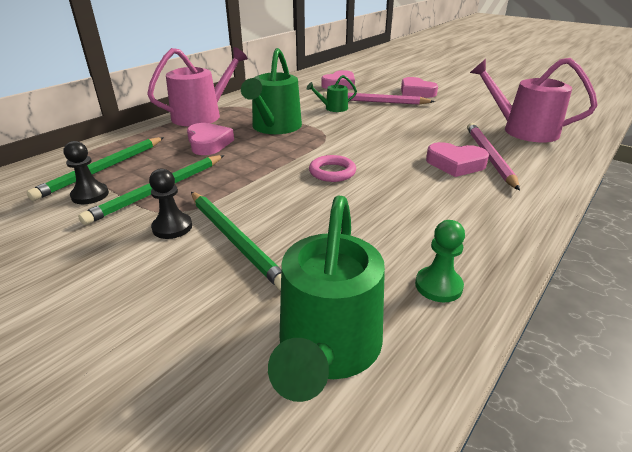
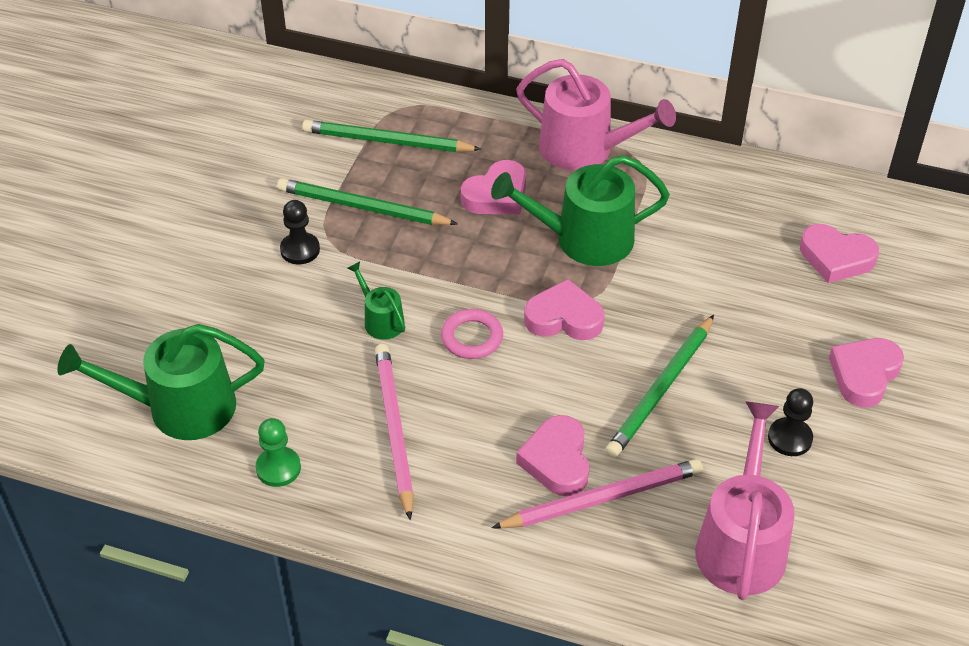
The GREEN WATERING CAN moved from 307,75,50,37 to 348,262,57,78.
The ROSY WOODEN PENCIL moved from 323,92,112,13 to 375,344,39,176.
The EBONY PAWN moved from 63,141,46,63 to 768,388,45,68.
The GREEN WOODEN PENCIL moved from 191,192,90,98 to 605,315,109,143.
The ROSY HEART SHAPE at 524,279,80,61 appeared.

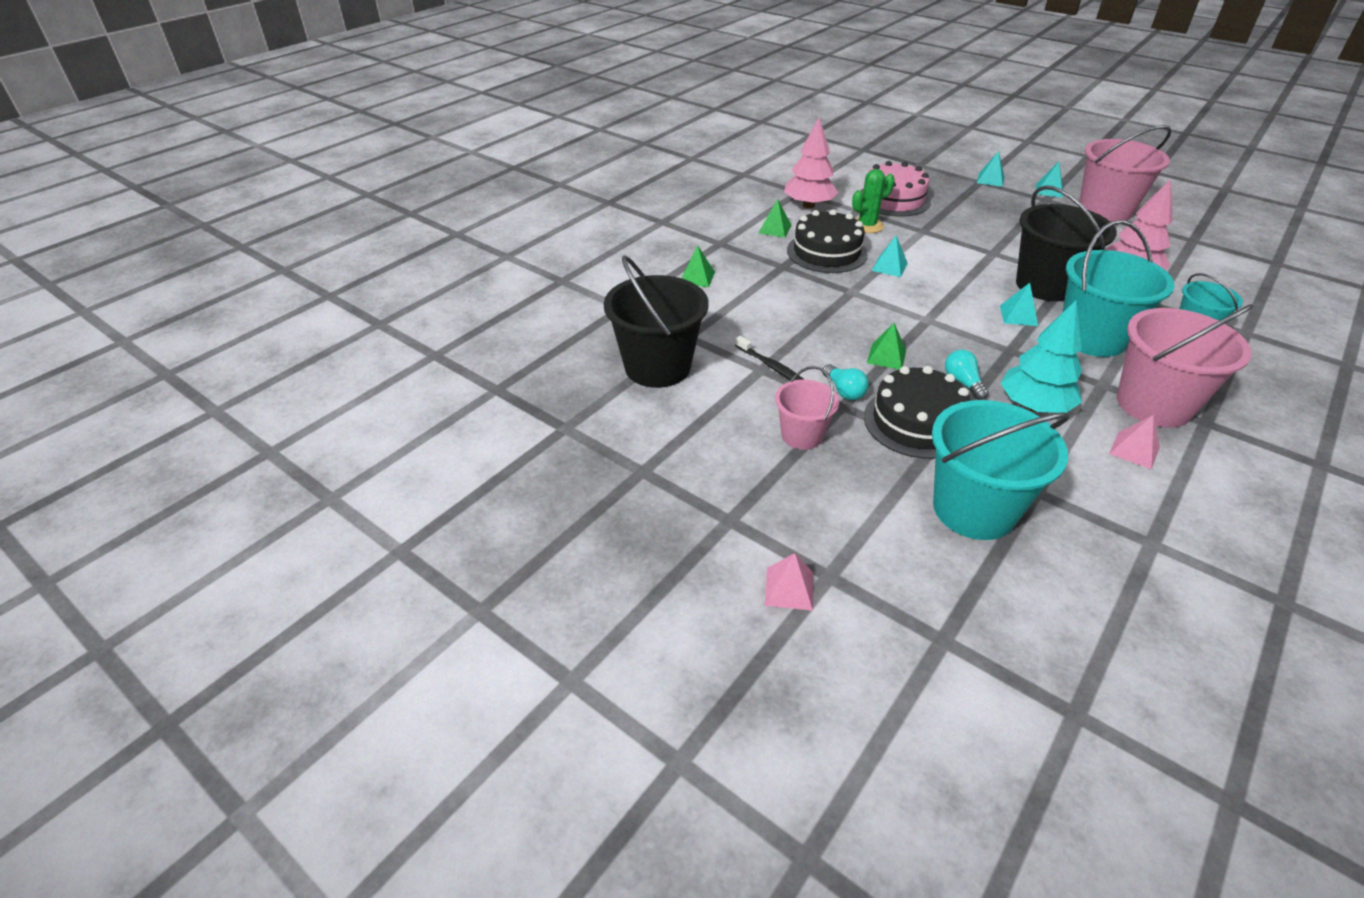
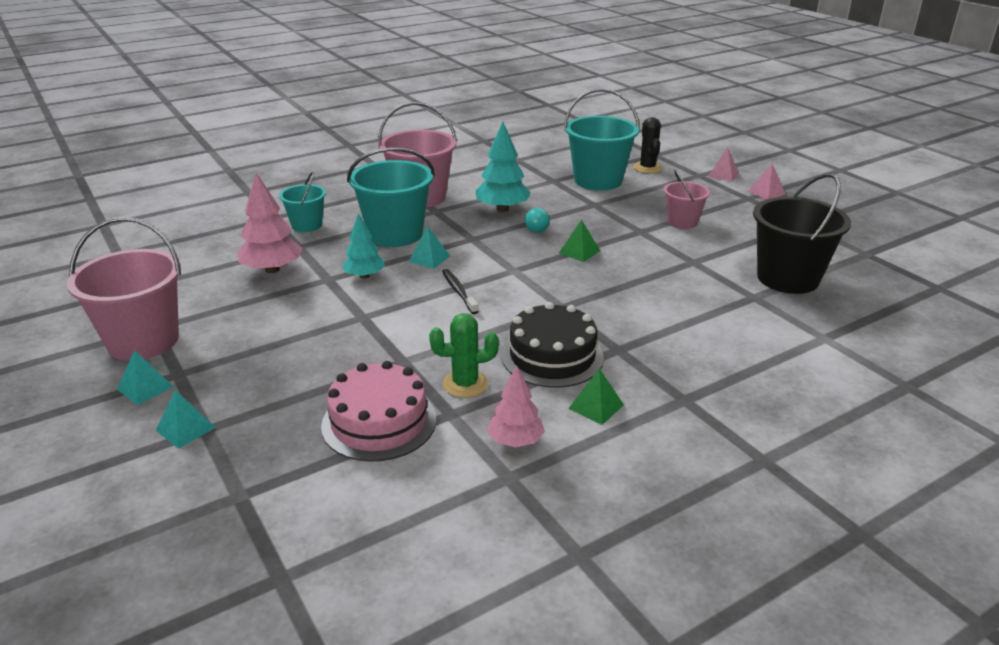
The ROSY FIR TREE at 784,117,54,91 changed to 0.66 times the size.
The EBONY PAIL at 1016,185,101,116 was replaced by the TEAL FIR TREE at 342,213,43,66.
The TEAL PYRAMID at 871,236,37,41 disappeared.
The GREEN PYRAMID at 682,246,33,41 disappeared.
The EBONY TOOTHBRUSH moved from 735,336,70,44 to 442,269,37,45.
The TEAL LIGHT BULB at 823,364,46,36 disappeared.
The EBONY LAYER CAKE at 864,366,107,93 disappeared.
The ROSY PYRAMID moved from 1109,415,51,55 to 748,164,37,35.
The EBONY PRICKLY PLANT at 633,117,30,57 appeared.

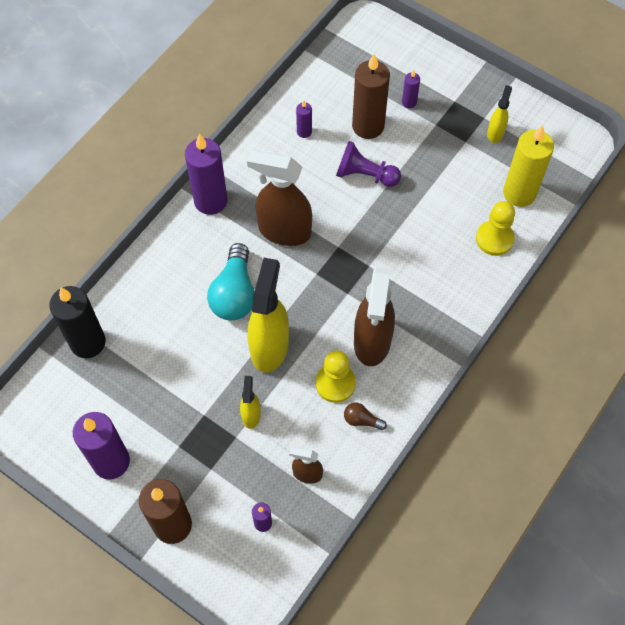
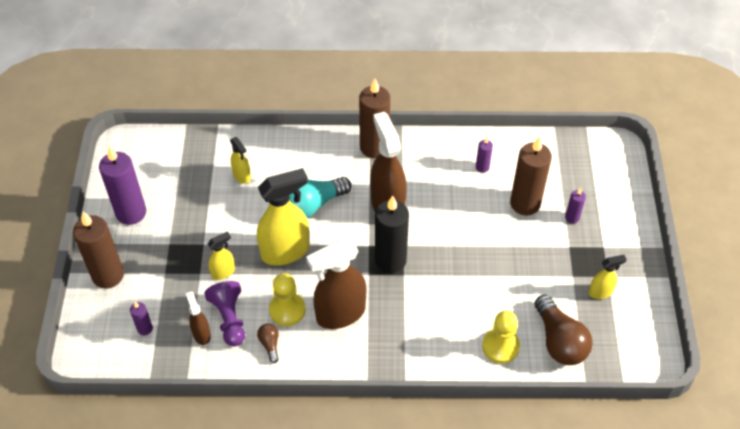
The YELLOW CANDLE at 503,125,51,82 was replaced by the RUSSET LIGHT BULB at 534,295,59,70.
The PURPLE CANDLE at 185,134,42,81 became the RUSSET CANDLE at 359,78,31,80.
The PURPLE PAWN moved from 336,141,65,46 to 204,281,41,65.
The EBONY CANDLE moved from 49,286,56,72 to 375,195,34,78.
The YELLOW SPRAY BOTTLE at 230,137,21,47 appeared.

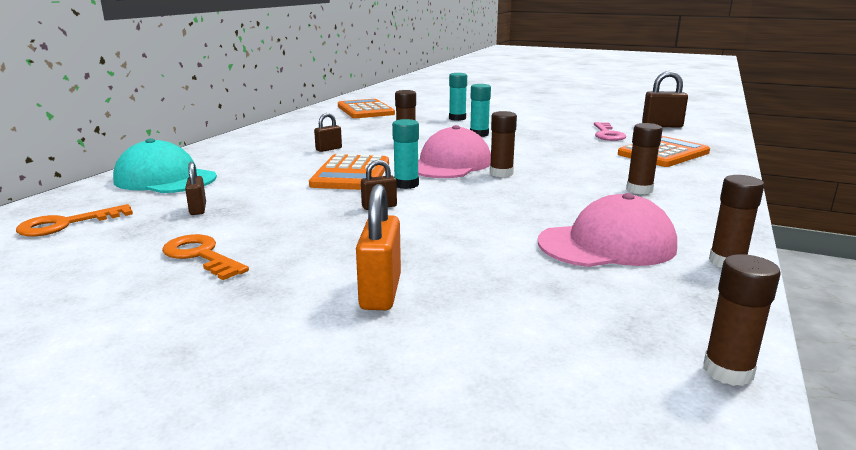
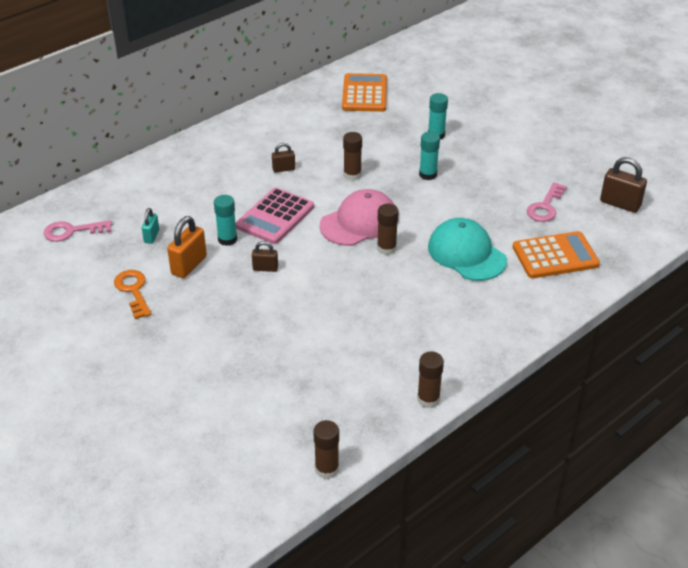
The TEAL GLUE moved from 392,119,27,70 to 214,195,23,51.
The RUSSET GLUE at 626,123,37,71 disappeared.
The TEAL BASEBALL CAP moved from 113,138,104,55 to 428,218,79,63.
The ORANGE ADDING MACHINE at 309,154,80,36 became the ROSY ADDING MACHINE at 236,187,78,57.
The RUSSET LOCK at 185,162,21,53 became the TEAL LOCK at 142,208,17,36.
The ORANGE LOCK moved from 356,184,45,126 to 167,216,40,62.
The ROSY BASEBALL CAP at 538,193,139,74 disappeared.
The ORANGE DOOR KEY at 16,204,117,33 became the ROSY DOOR KEY at 44,220,68,22.

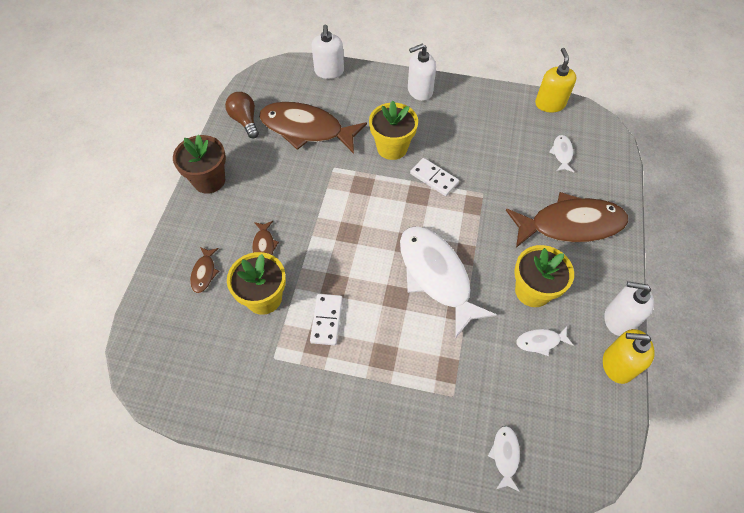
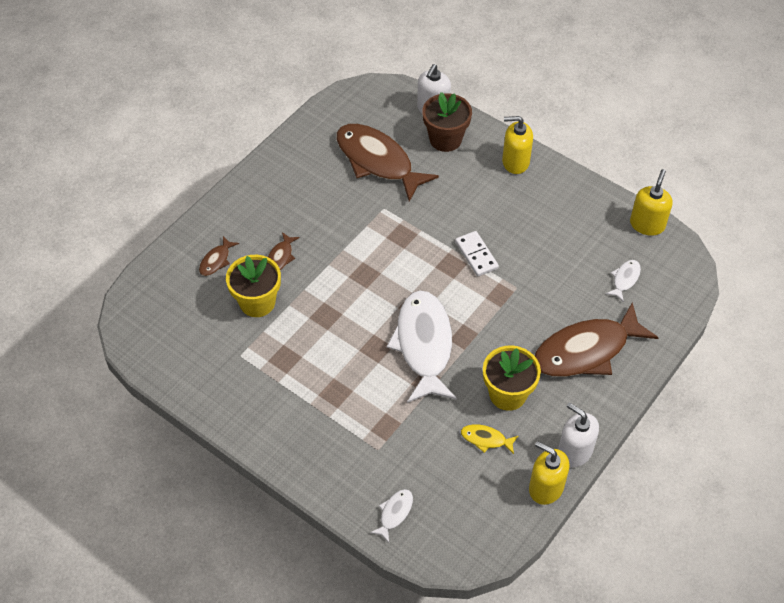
The SNOW-WHITE PUMP BOTTLE at 408,44,28,57 became the YELLOW PUMP BOTTLE at 502,116,31,58.
The RUSSET LIGHT BULB at 225,92,34,46 disappeared.
The YELLOW FLOWER POT at 369,100,49,60 disappeared.
The RUSSET FLOWER POT moved from 173,135,53,59 to 422,92,50,60.
The RUSSET TOY FISH at 506,192,122,56 turned 135 degrees clockwise.
The SNOW-WHITE DOMINO PIECE at 310,294,33,52 disappeared.
The SNOW-WHITE TOY FISH at 516,327,58,29 became the YELLOW TOY FISH at 461,424,57,30.

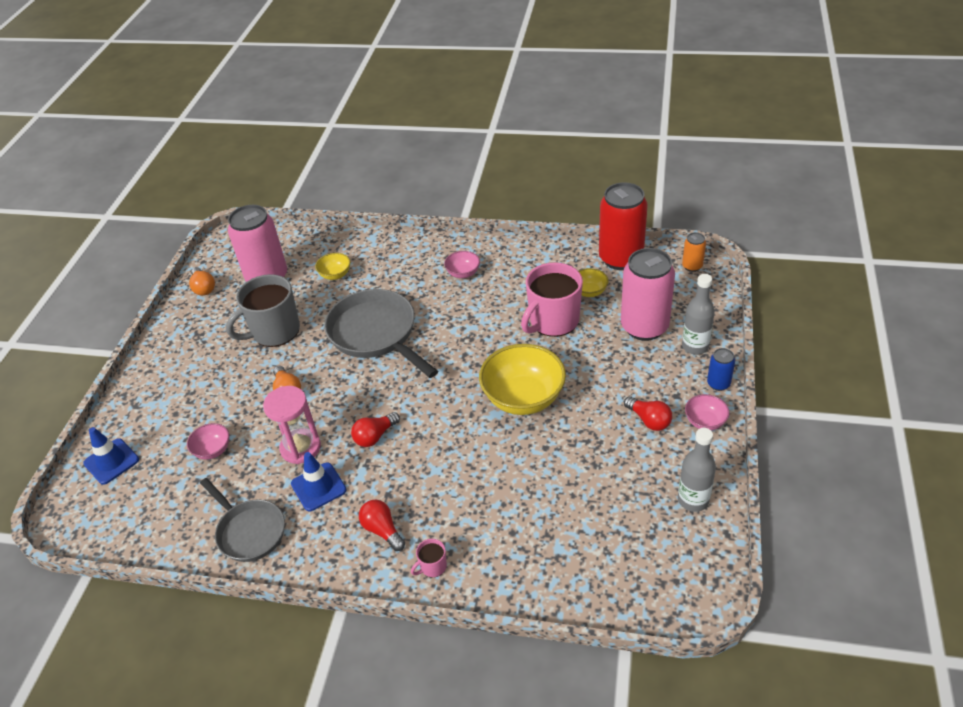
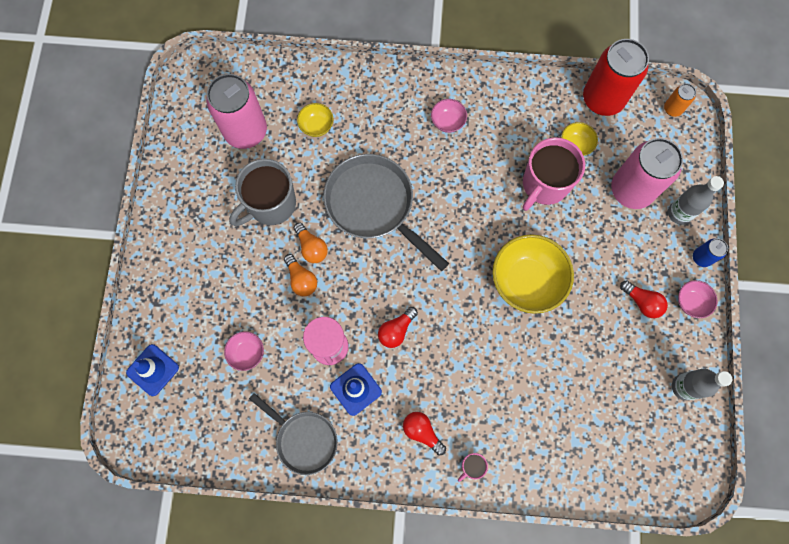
The ORANGE LIGHT BULB moved from 189,267,26,29 to 294,223,34,40.

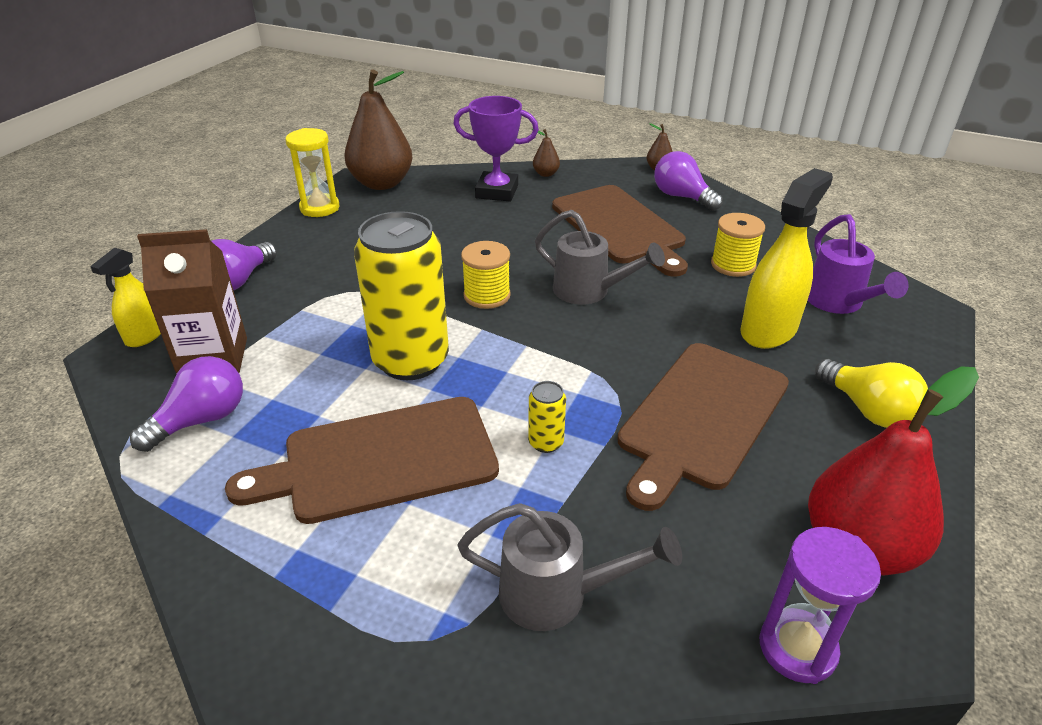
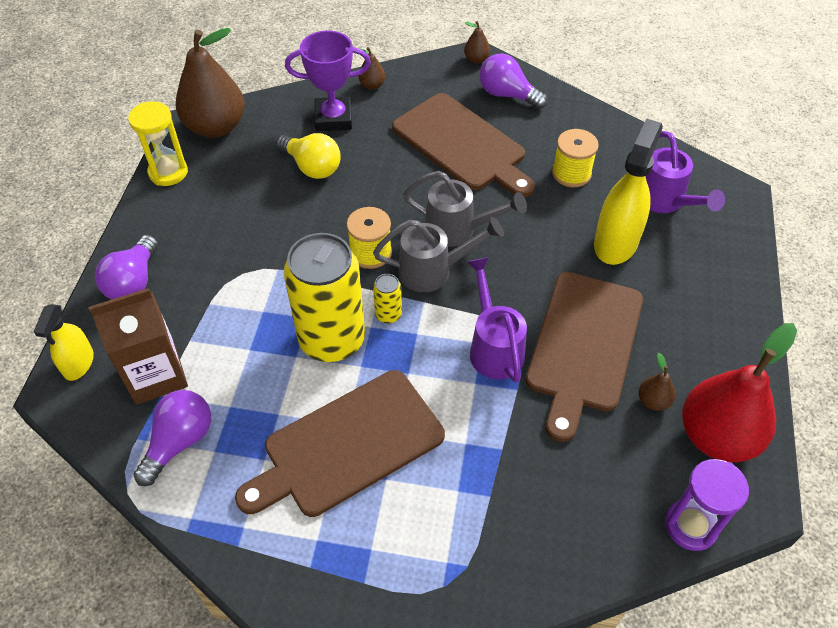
The YELLOW LIGHT BULB moved from 815,359,113,69 to 276,133,65,46.
The YELLOW CAN moved from 528,381,38,72 to 373,274,29,49.
The GREY WATERING CAN moved from 457,503,225,128 to 373,217,131,75.
The PURPLE WATERING CAN at 467,257,60,126 appeared.
The RUSSET PEAR at 638,353,38,58 appeared.

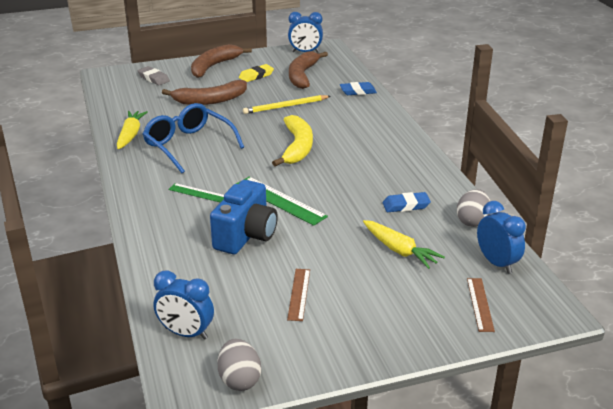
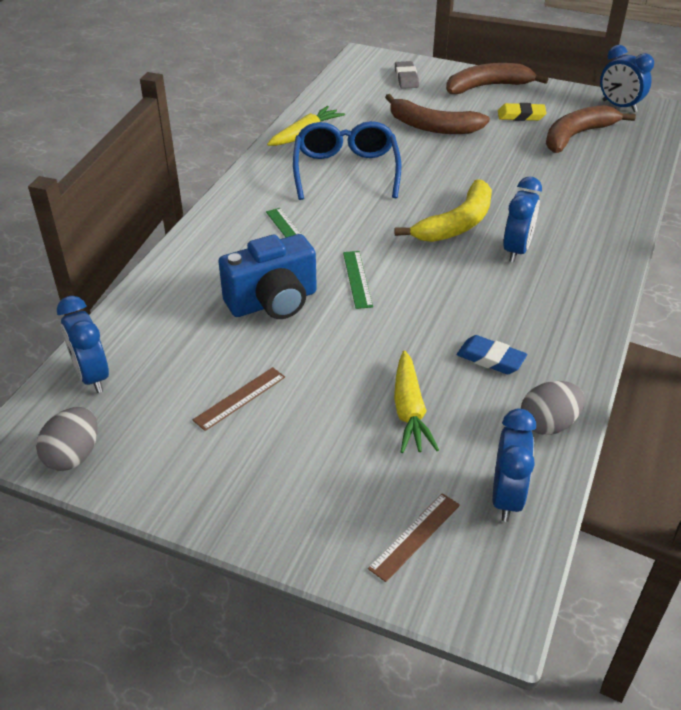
The ROYAL BLUE GUM ERASER at 340,82,37,13 disappeared.
The YELLOW WOODEN PENCIL at 243,95,88,19 disappeared.
The GREEN MEASURING STICK at 236,177,92,49 changed to 0.63 times the size.
The ROYAL BLUE ALARM CLOCK at 503,177,39,85 appeared.

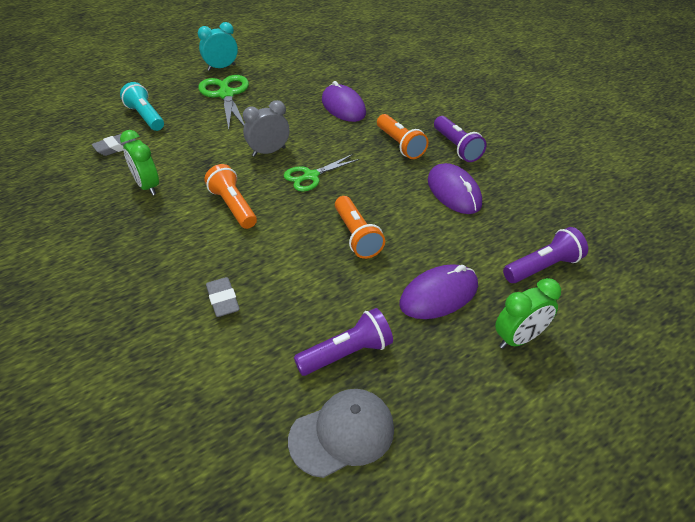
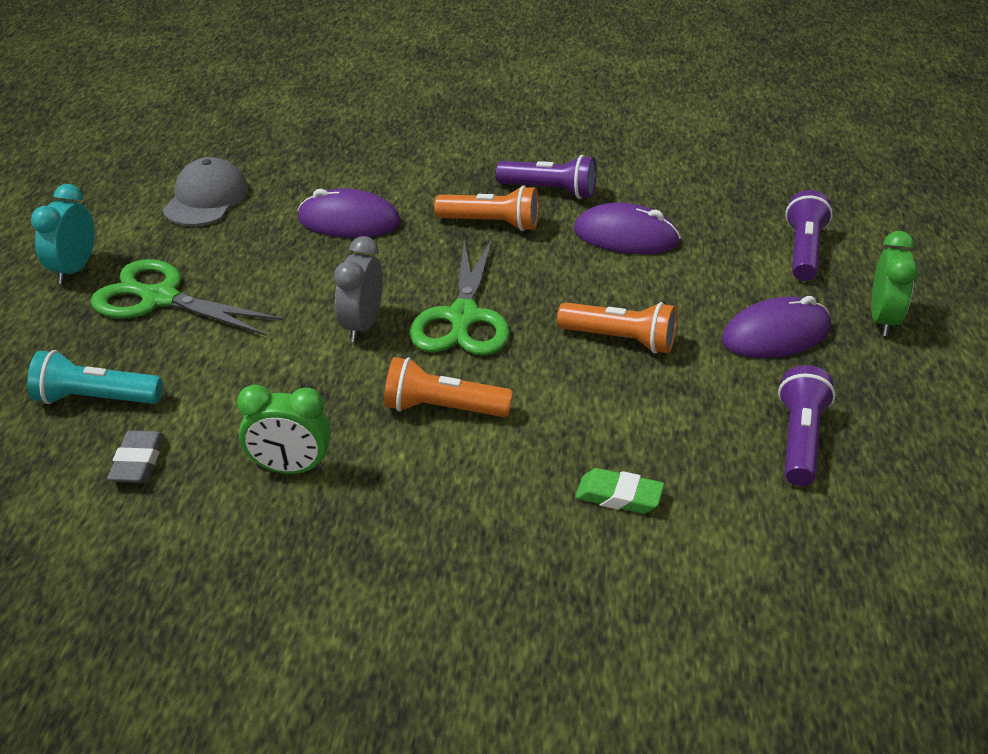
The GREEN SHEARS at 284,154,76,37 changed to 1.54 times the size.
The PURPLE PC MOUSE at 399,264,79,55 turned 60 degrees clockwise.
The GREY GUM ERASER at 206,277,34,40 became the GREEN GUM ERASER at 575,468,89,46.
The GREY BASEBALL CAP moved from 288,389,106,89 to 163,157,85,69.

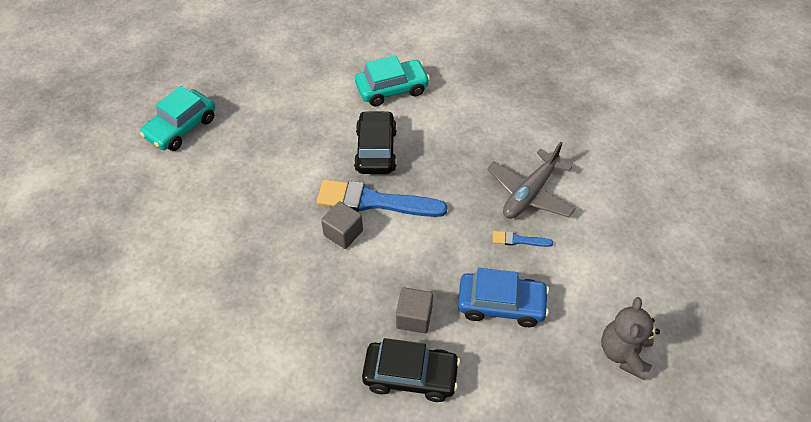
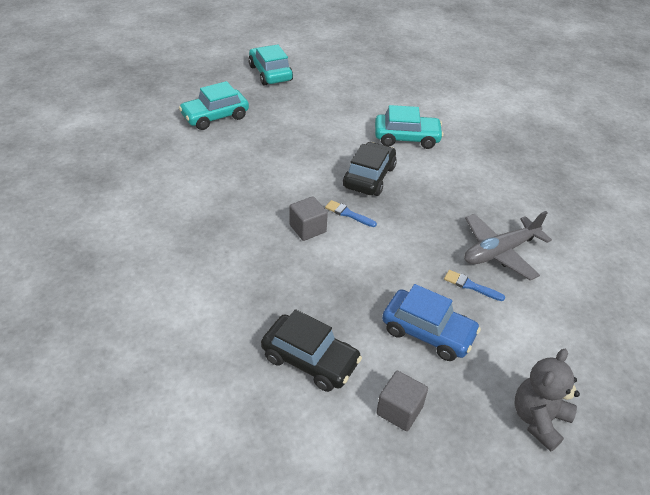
The ROYAL BLUE BRUSH at 317,179,131,38 changed to 0.45 times the size.
The GREY BLOCK moved from 396,287,37,46 to 376,371,52,60.
The TEAL TOY CAR at 248,45,45,41 appeared.

